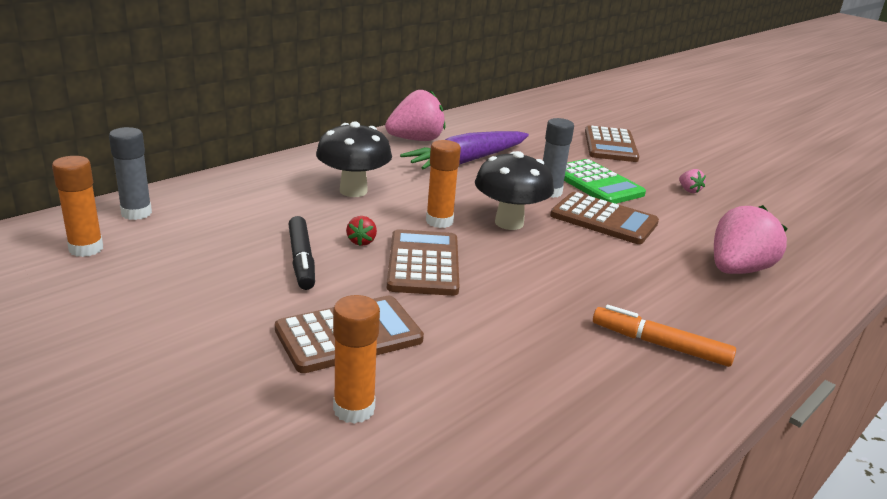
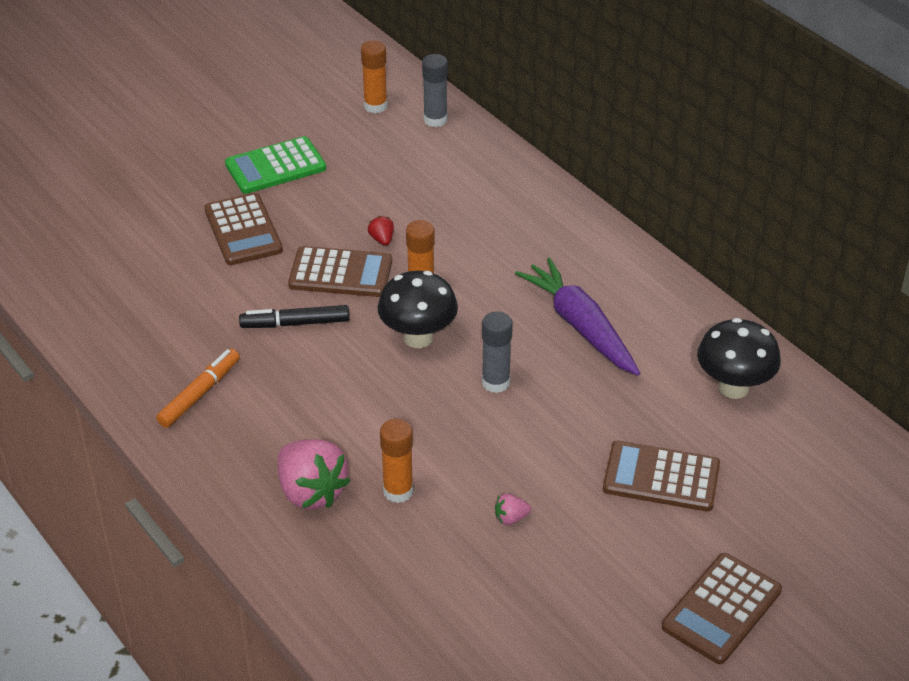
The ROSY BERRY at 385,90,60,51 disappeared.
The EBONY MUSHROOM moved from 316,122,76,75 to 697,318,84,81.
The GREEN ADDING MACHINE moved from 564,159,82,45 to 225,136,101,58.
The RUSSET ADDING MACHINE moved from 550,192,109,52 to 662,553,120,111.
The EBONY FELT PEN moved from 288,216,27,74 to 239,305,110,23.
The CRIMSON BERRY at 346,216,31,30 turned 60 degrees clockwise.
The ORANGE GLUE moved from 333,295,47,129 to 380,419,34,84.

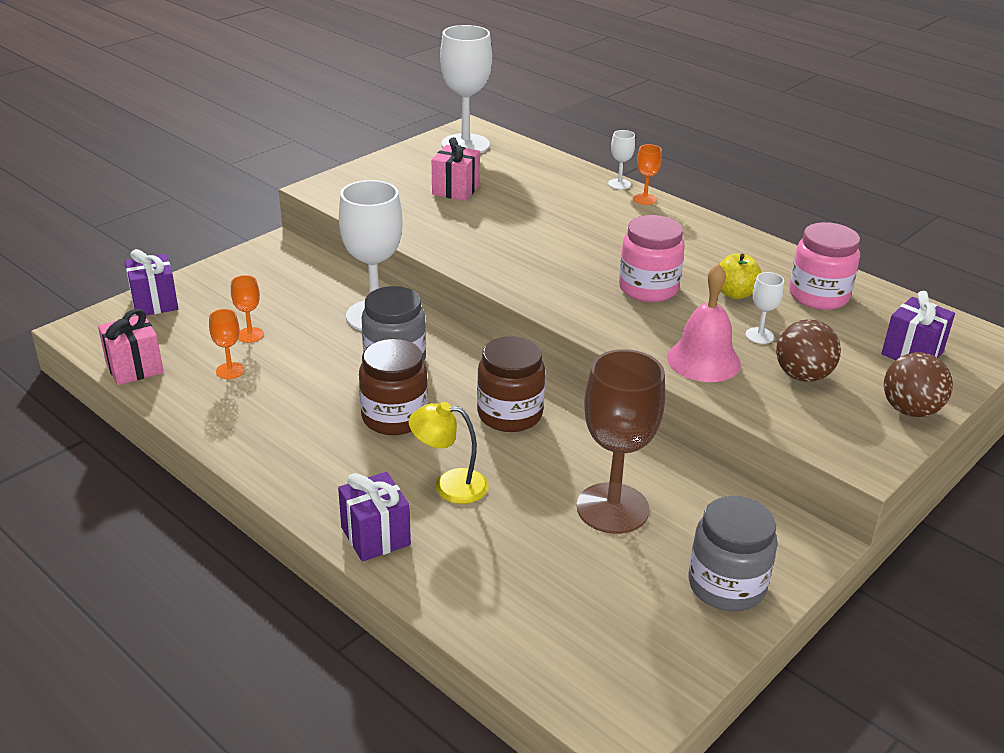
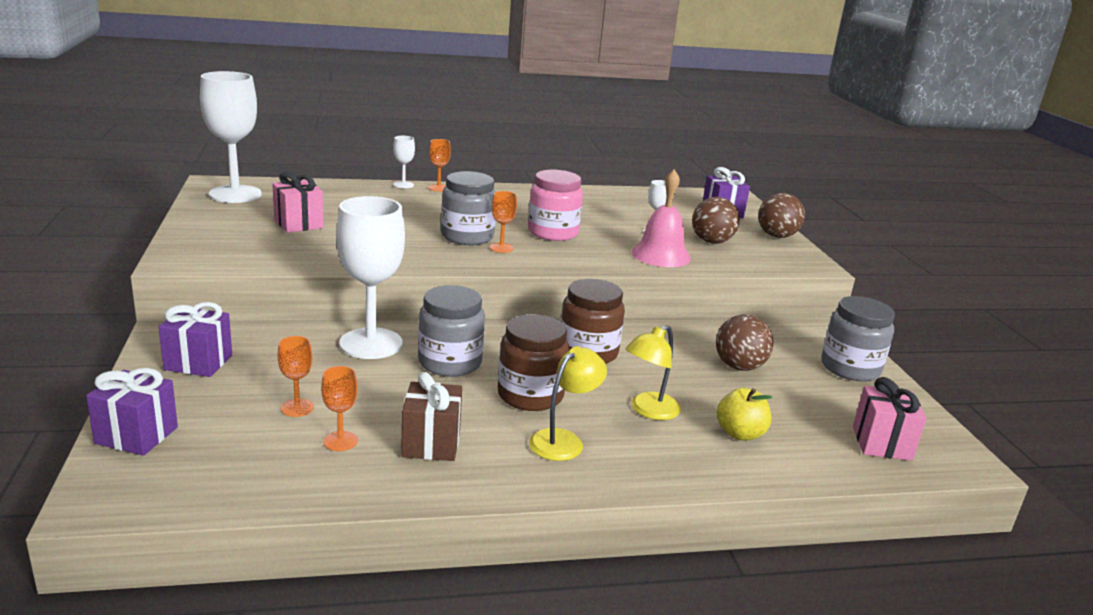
The ROSY JAR at 789,222,71,88 disappeared.
The YELLOW TOY APPLE moved from 720,254,42,45 to 717,388,55,52.
The ROSY GIFT moved from 98,309,66,76 to 853,377,73,84.
The RUSSET GOBLET at 577,349,88,185 was replaced by the RUSSET SPHERE at 716,315,58,56.
The PURPLE GIFT moved from 338,472,73,90 to 159,302,73,75.
The GREY JAR at 441,171,55,74 appeared.
The ORANGE GOBLET at 490,191,27,62 appeared.
The YELLOW LAMP at 529,346,78,115 appeared.
The RUSSET GIFT at 401,372,61,89 appeared.

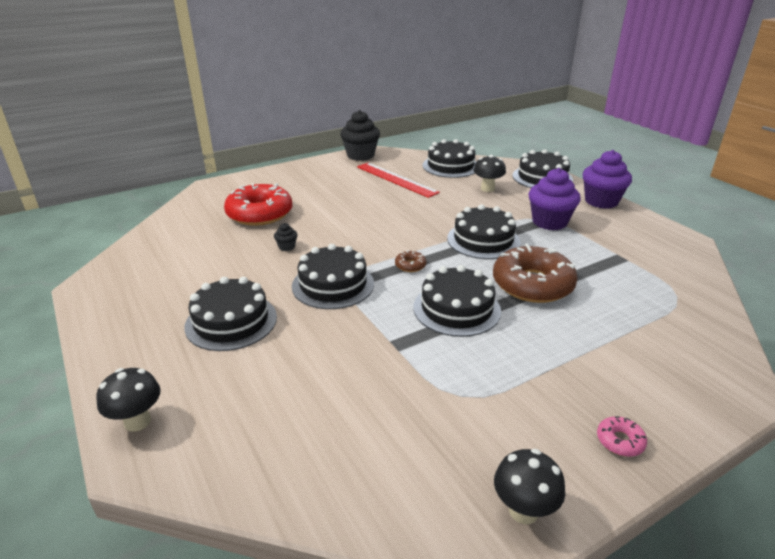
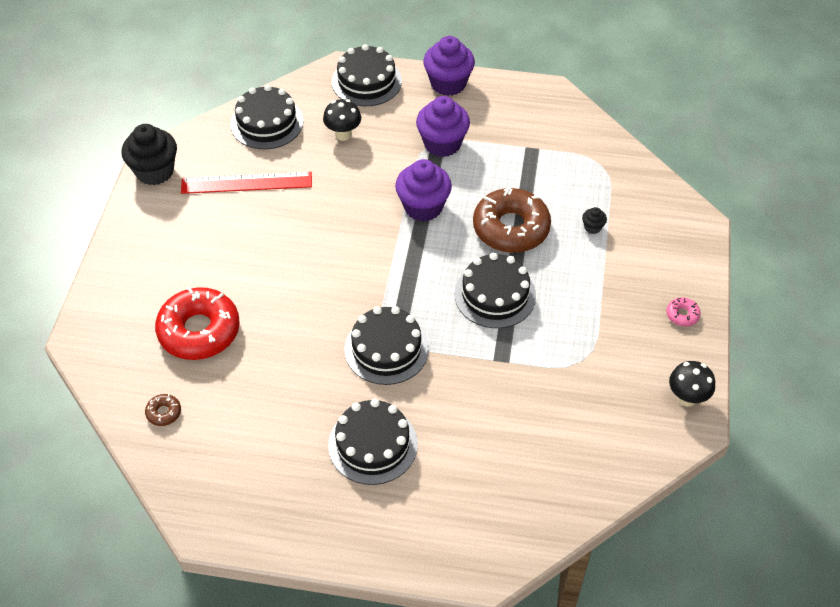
The EBONY LAYER CAKE at 447,204,74,55 was replaced by the PURPLE FAIRY CAKE at 395,159,57,62.
The EBONY FAIRY CAKE moved from 274,223,23,28 to 582,207,25,27.
The RUSSET DOUGHNUT moved from 395,250,32,22 to 145,394,36,32.
The EBONY MUSHROOM at 96,368,65,64 disappeared.

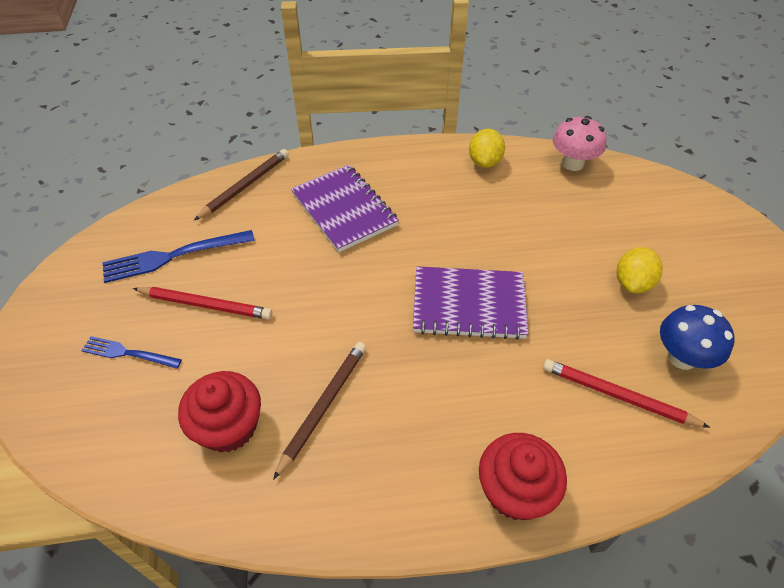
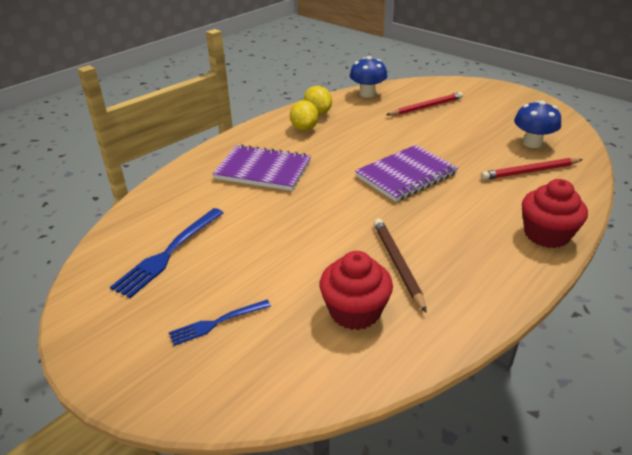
The ROSY MUSHROOM at 553,116,53,55 became the ROYAL BLUE MUSHROOM at 350,56,37,42.
The RUSSET WOODEN PENCIL at 194,149,95,71 disappeared.
The YELLOW CITRUS FRUIT moved from 617,247,46,46 to 290,100,29,31.
The CRIMSON WOODEN PENCIL moved from 133,287,139,32 to 386,92,77,24.

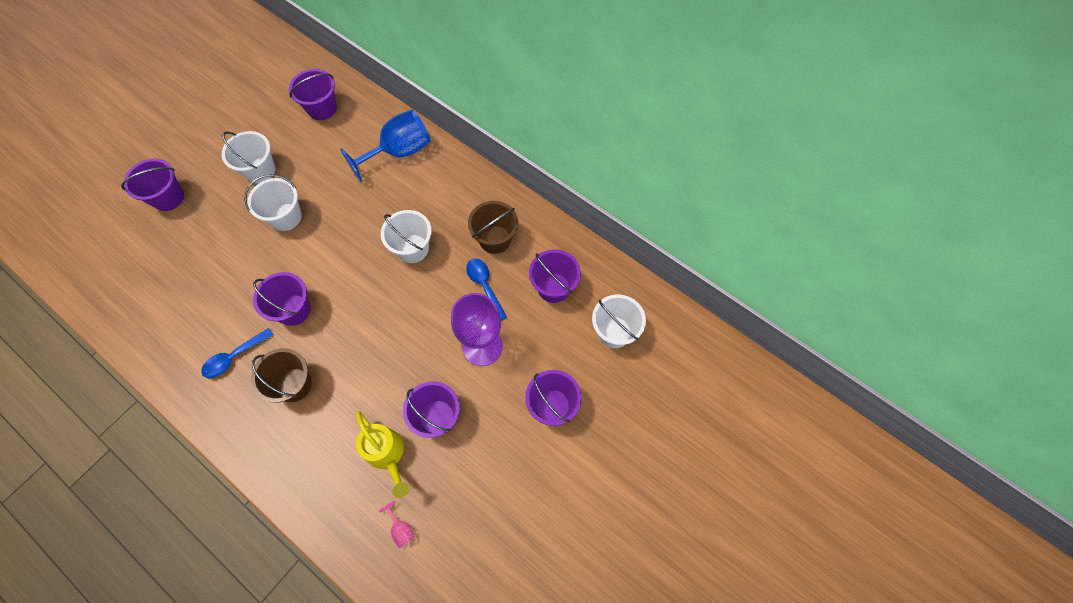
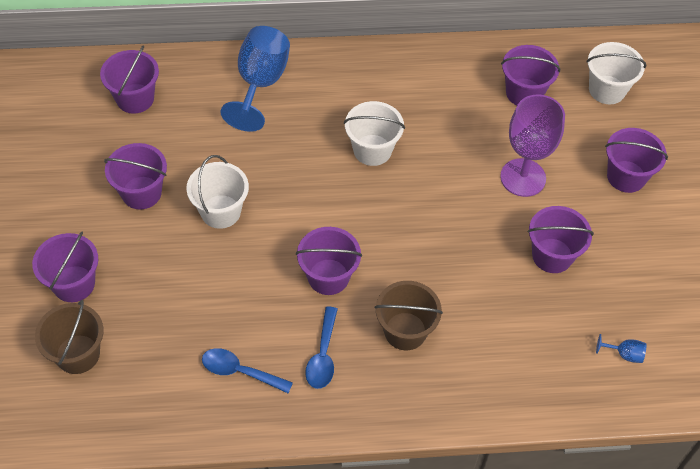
The SNOW-WHITE PAIL at 221,131,55,53 became the PURPLE PAIL at 104,143,63,66.
The RUSSET PAIL moved from 468,201,50,53 to 35,300,69,74.
The ROYAL BLUE SPOON moved from 466,259,41,61 to 202,348,91,45.
The YELLOW WATERING CAN at 356,411,54,87 disappeared.
The ROSY GOBLET at 379,501,36,47 became the ROYAL BLUE GOBLET at 596,334,50,29.

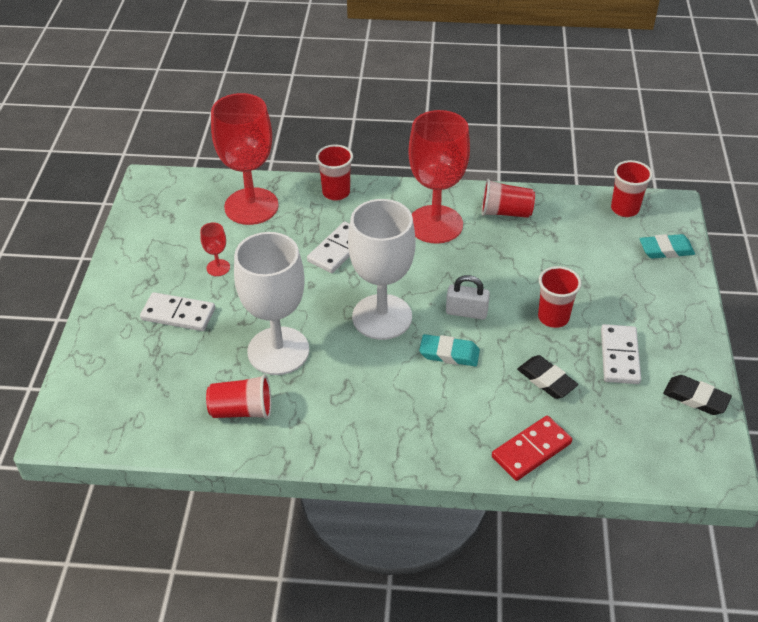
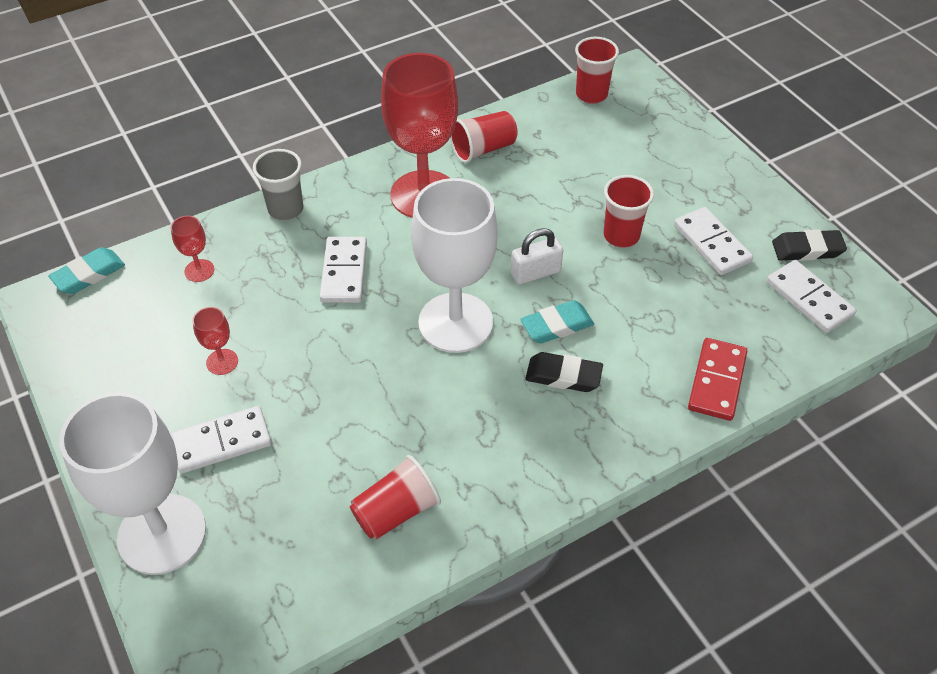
The CRIMSON GOBLET at 211,93,68,132 changed to 0.41 times the size.
The CRIMSON BEAKER at 316,145,37,56 became the GREY BEAKER at 253,149,50,71.
The SNOW-WHITE GOBLET moved from 234,232,75,143 to 59,392,147,183.
The TEAL GUM ERASER moved from 639,234,56,25 to 48,247,77,47.
The EBONY GUM ERASER moved from 517,355,61,44 to 525,352,78,40.
The SNOW-WHITE DOMINO PIECE at 766,260,90,73 appeared.

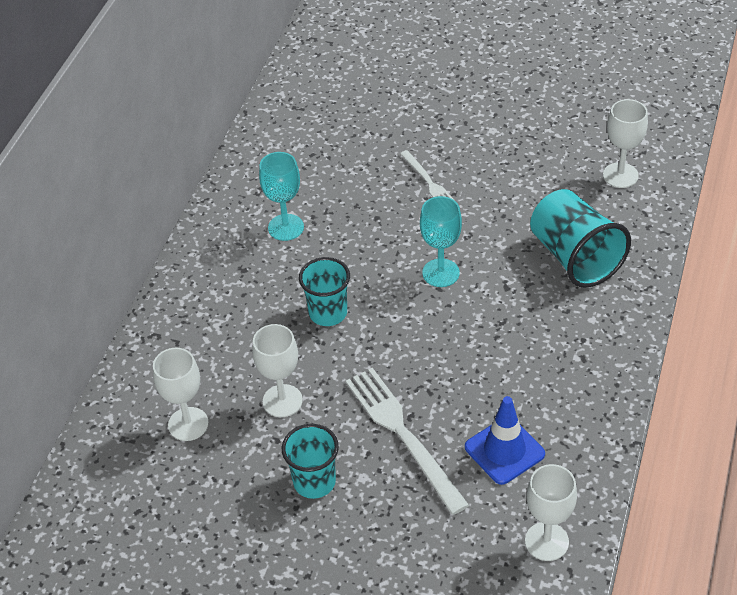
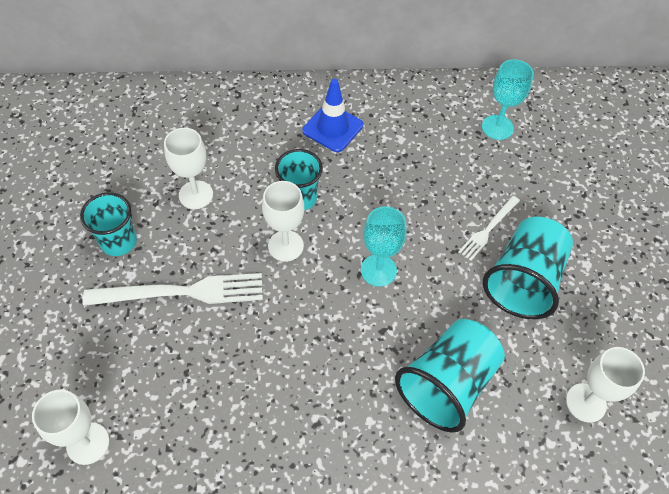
The TEAL GOBLET moved from 259,152,45,89 to 482,59,52,81.
The SNOW-WHITE GOBLET moved from 153,348,56,93 to 262,181,42,81.
The SNOW-WHITE DINNER FORK at 346,368,123,147 turned 45 degrees clockwise.
The ROYAL BLUE TRAFFIC CONE moved from 465,396,80,89 to 302,79,61,73.
The TEAL BEAKER at 483,217,90,102 appeared.

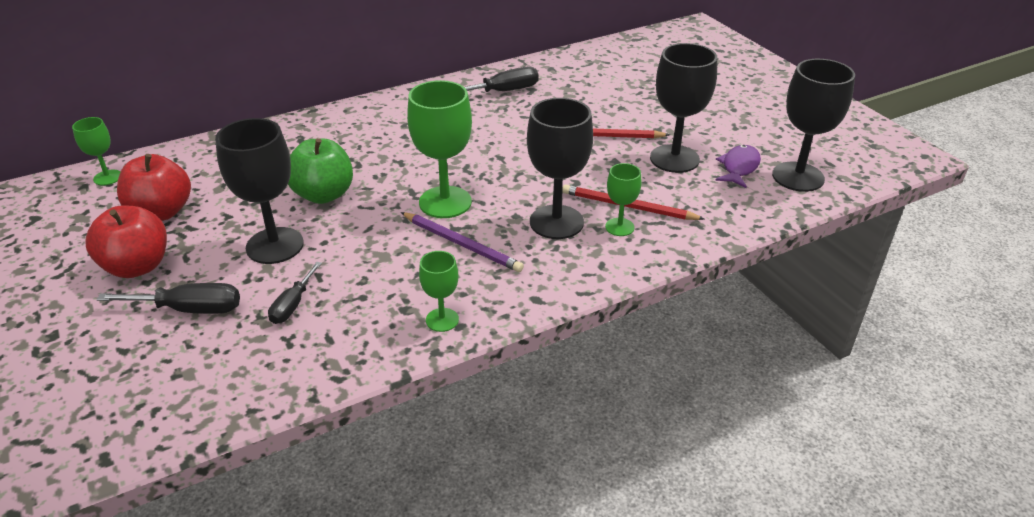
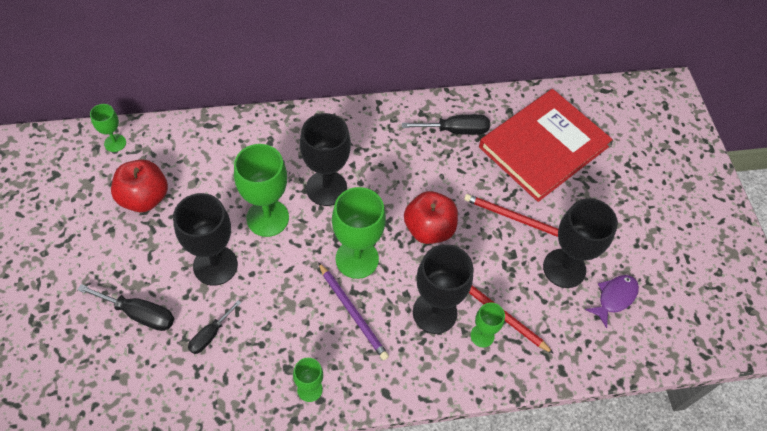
The EBONY GOBLET moved from 772,59,83,133 to 300,113,51,93.
The GREEN TOY APPLE at 288,138,65,66 was replaced by the GREEN GOBLET at 234,144,55,93.
The CRIMSON TOY APPLE moved from 85,205,82,73 to 404,191,54,53.
The CRIMSON HARDCOVER at 479,89,134,113 appeared.

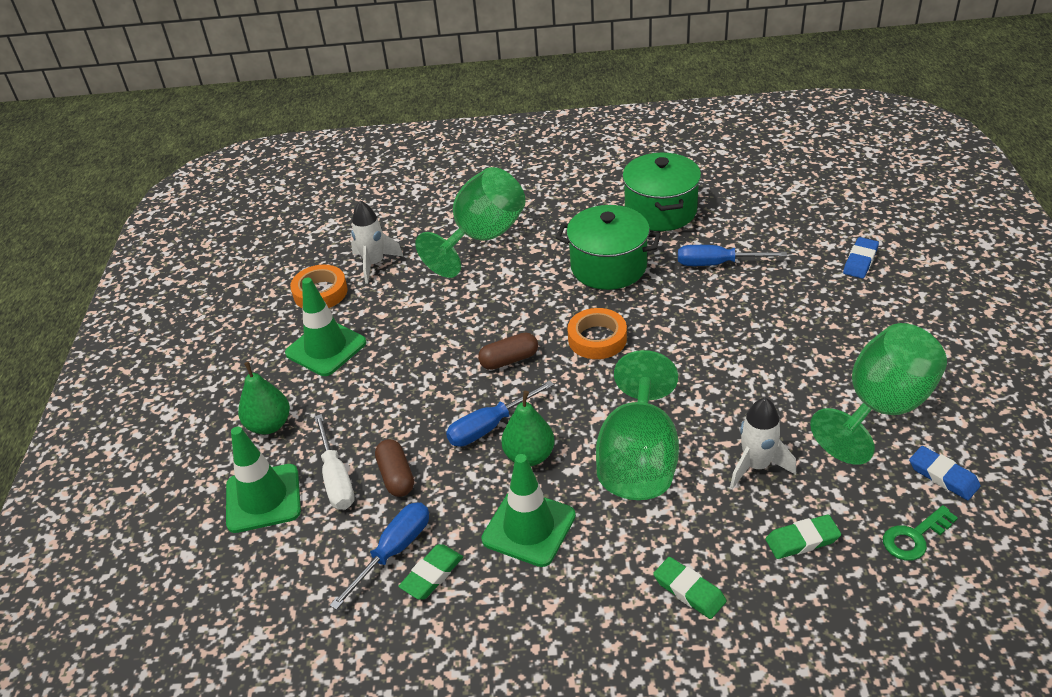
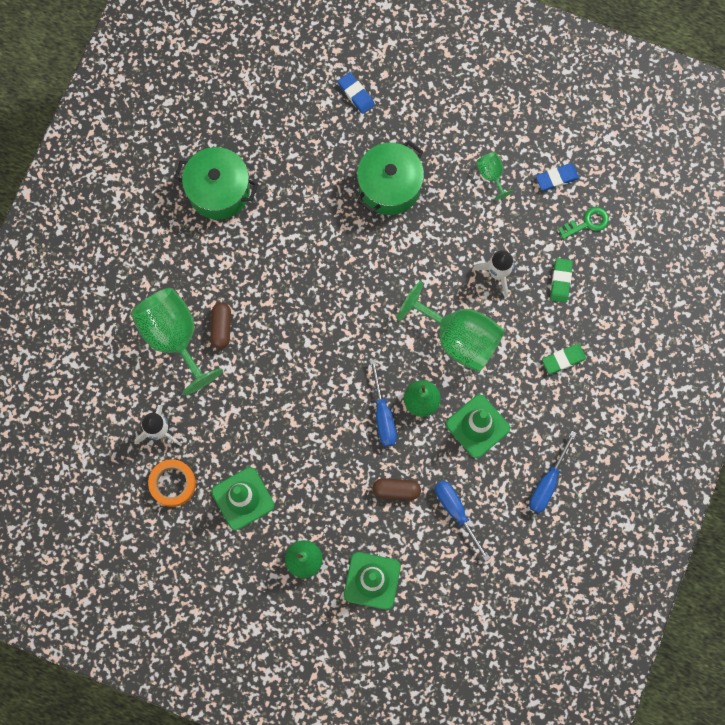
The GREEN POT moved from 556,205,105,85 to 357,141,67,74.
The ROYAL BLUE HAND SCREWDRIVER moved from 678,245,109,21 to 529,431,48,82.
The ORANGE STICKY TAPE at 567,308,60,51 disappeared.
The GREEN GOBLET at 810,323,137,142 changed to 0.46 times the size.
The RUSSET PILL moved from 478,332,60,38 to 210,302,21,47.
The SNOW-WHITE HAND SCREWDRIVER at 314,414,40,96 disappeared.
The GREEN DOOR KEY at 883,505,75,56 turned 105 degrees counterclockwise.
The GREEN GUM ERASER at 398,544,65,56 disappeared.

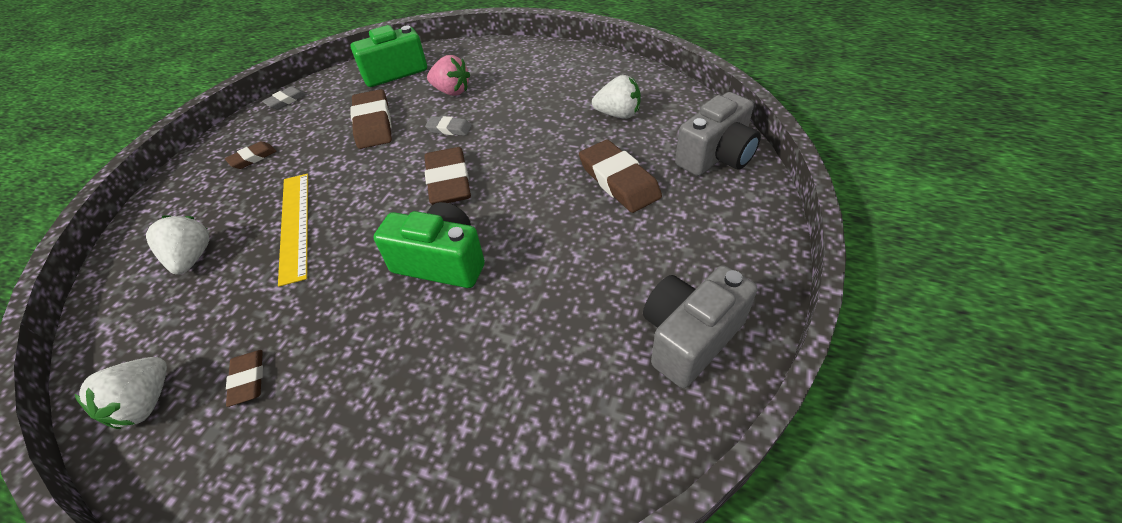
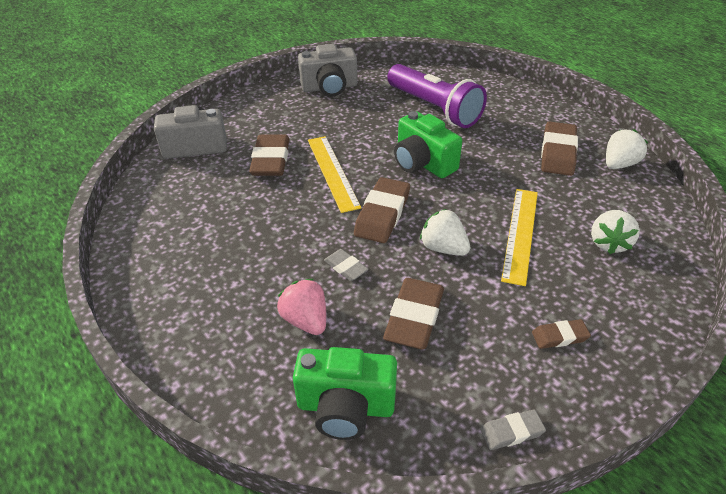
The SNOW-WHITE BERRY moved from 592,75,49,44 to 420,209,50,47.
The RUSSET GUM ERASER at 226,350,37,57 changed to 1.86 times the size.
The PURPLE TORCH at 387,64,100,64 appeared.
The YELLOW MEASURING STICK at 308,136,53,77 appeared.

